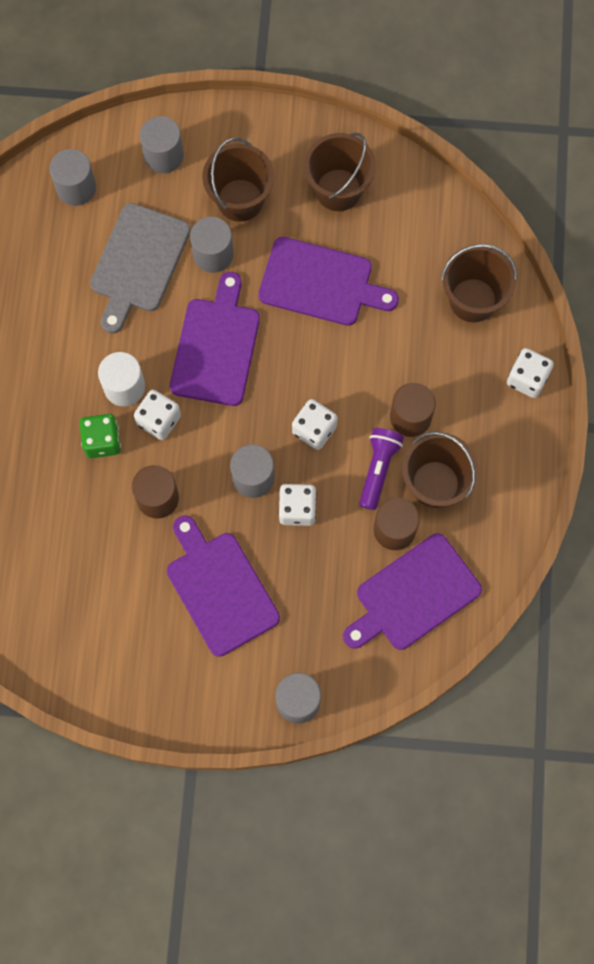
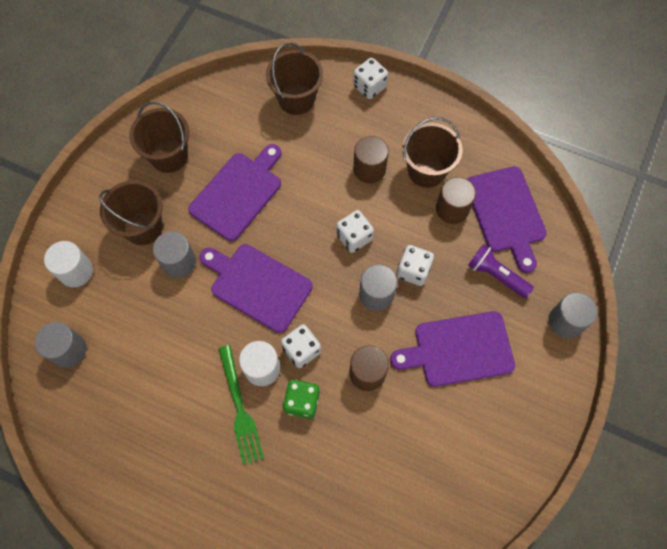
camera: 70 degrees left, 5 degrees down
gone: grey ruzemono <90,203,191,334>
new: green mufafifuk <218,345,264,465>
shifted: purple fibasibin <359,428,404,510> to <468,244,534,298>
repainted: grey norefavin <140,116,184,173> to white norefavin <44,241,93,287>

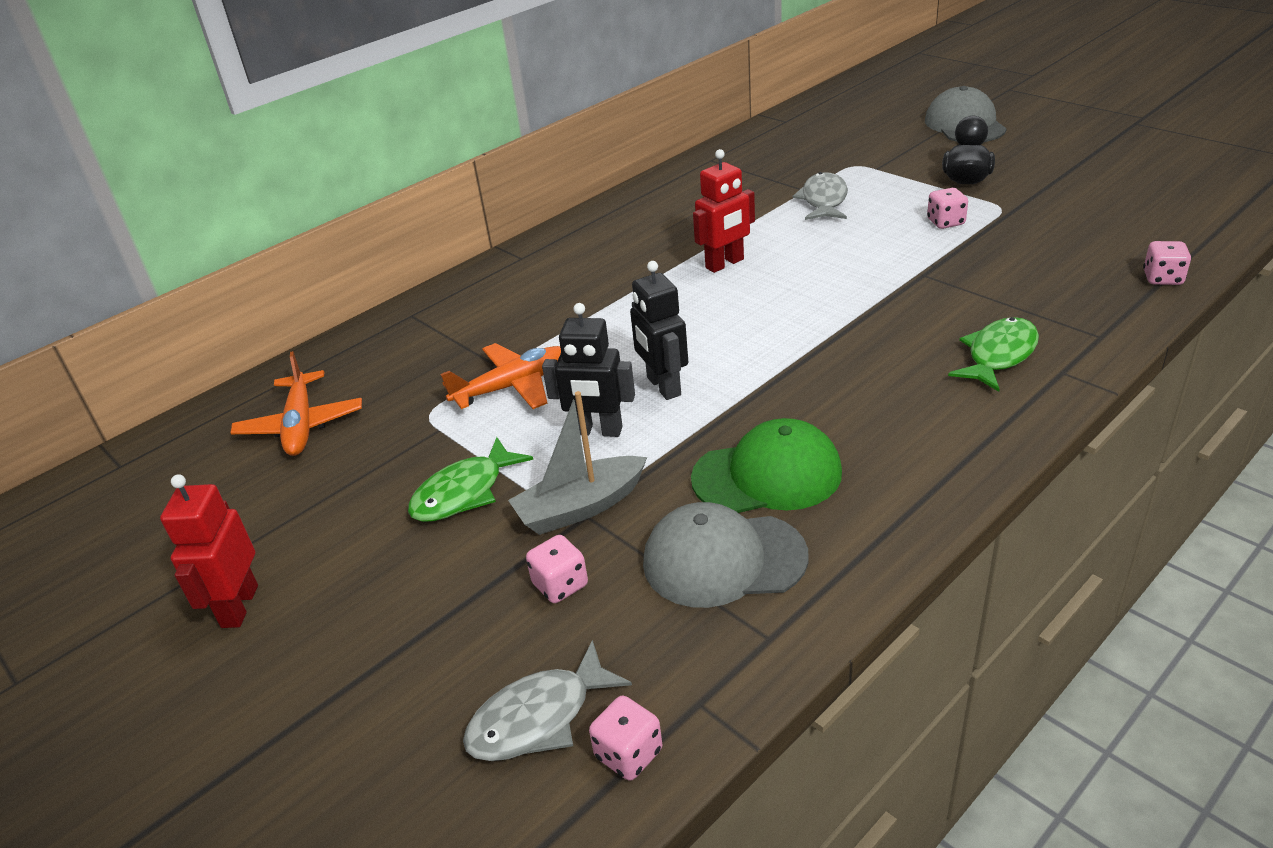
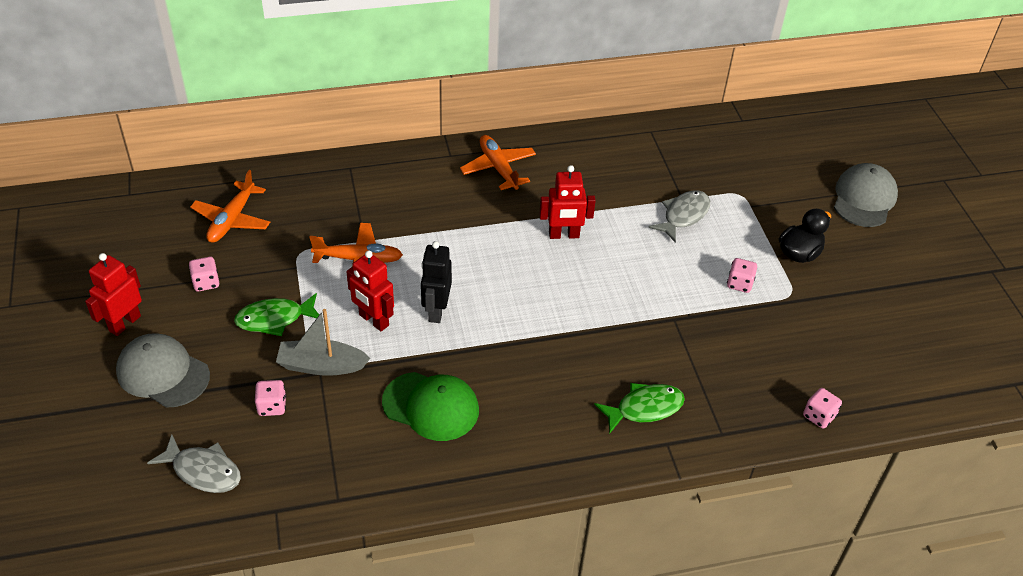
camera: 25 degrees right, 10 degrees up
new: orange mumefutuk <460,135,536,190>
shifted: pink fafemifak <589,695,662,781> to <189,257,219,292>; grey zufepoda <643,502,808,608> to <116,333,210,408>
repainted: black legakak <542,303,635,437> to red legakak <346,250,394,331>
rotated: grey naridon <463,640,632,761> = <147,434,241,493> 150 degrees counterclockwise

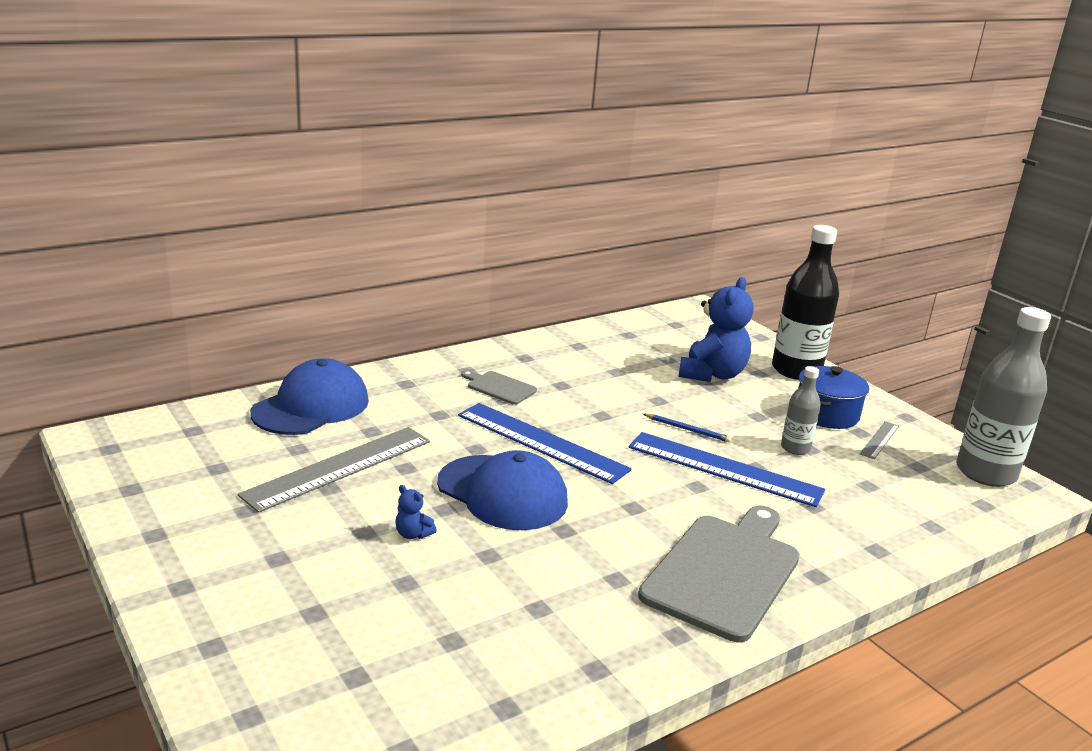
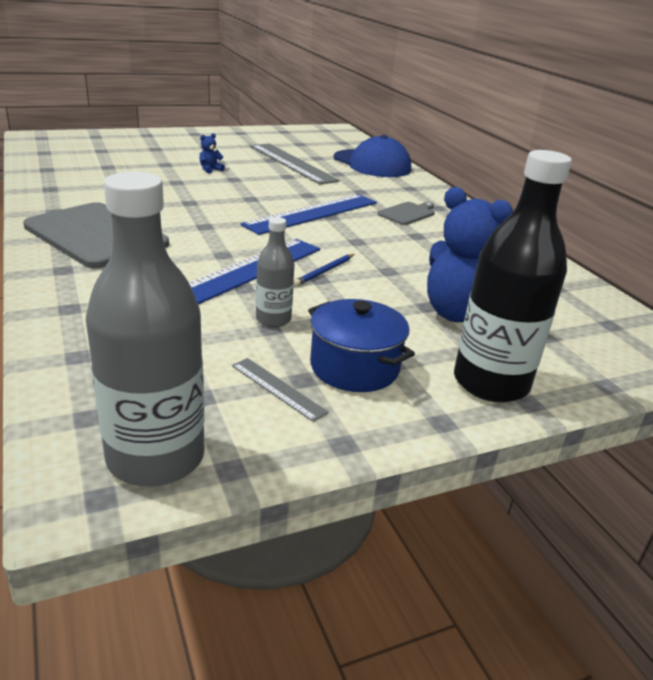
camera: 100 degrees right, 5 degrees up
gone: blue zufepoda <437,450,568,530>

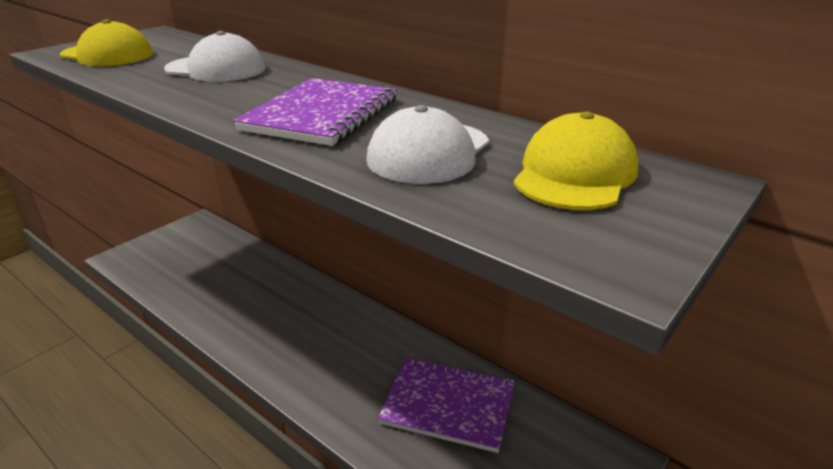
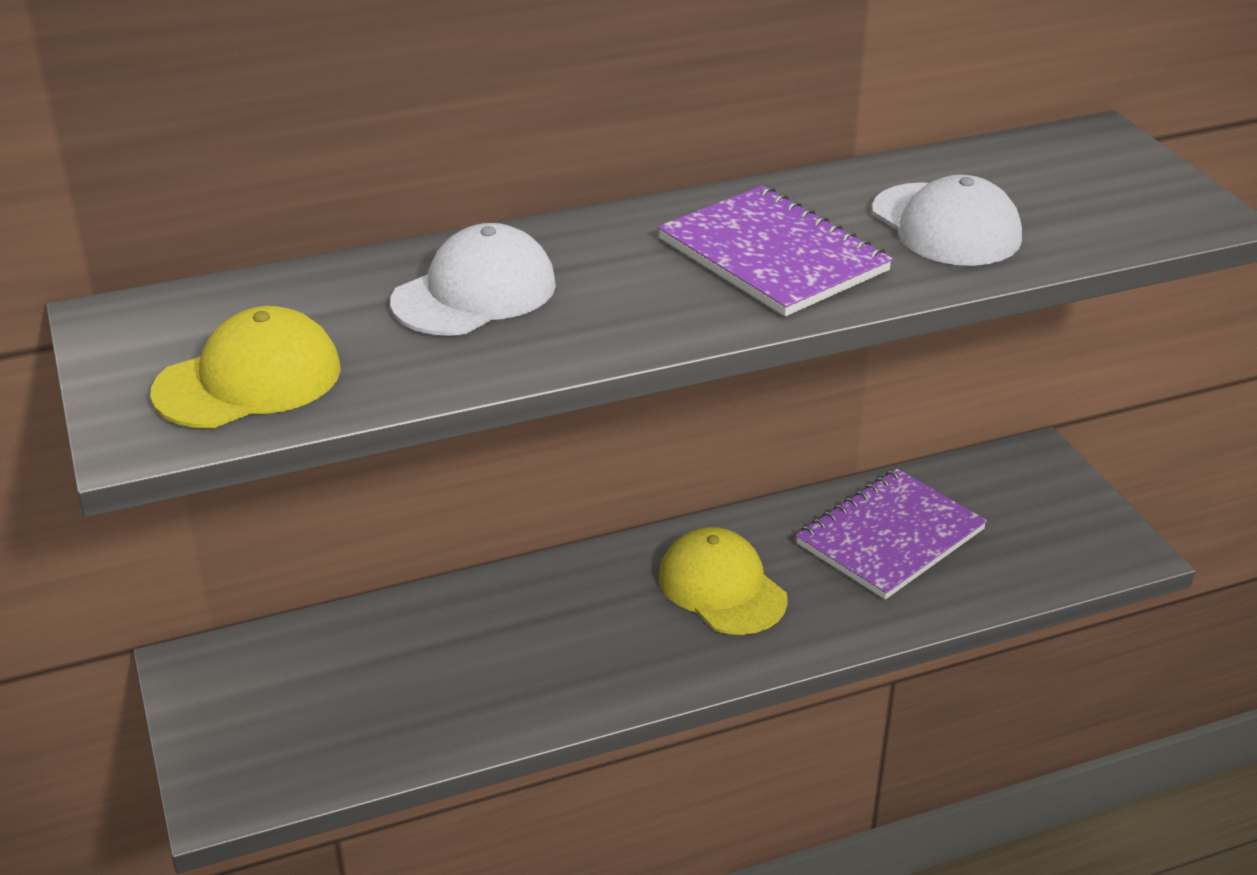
camera: 60 degrees left, 5 degrees up
shifted: yellow zufepoda <513,111,638,210> to <659,527,788,635>

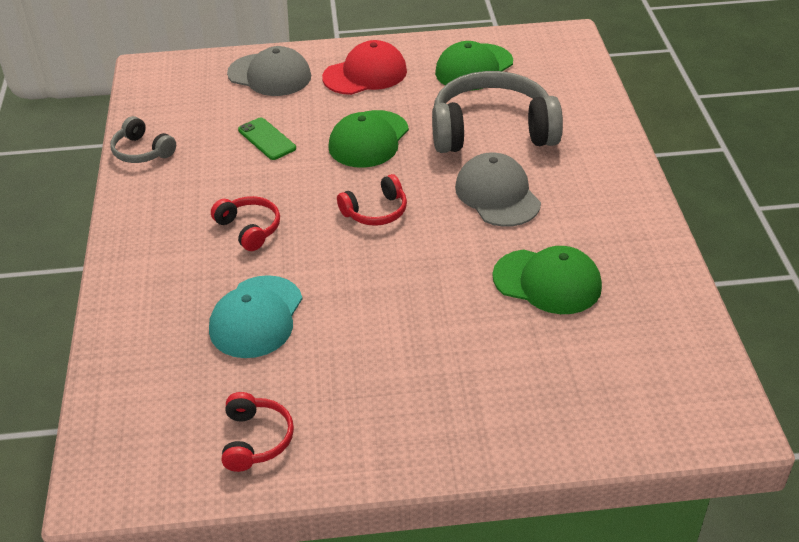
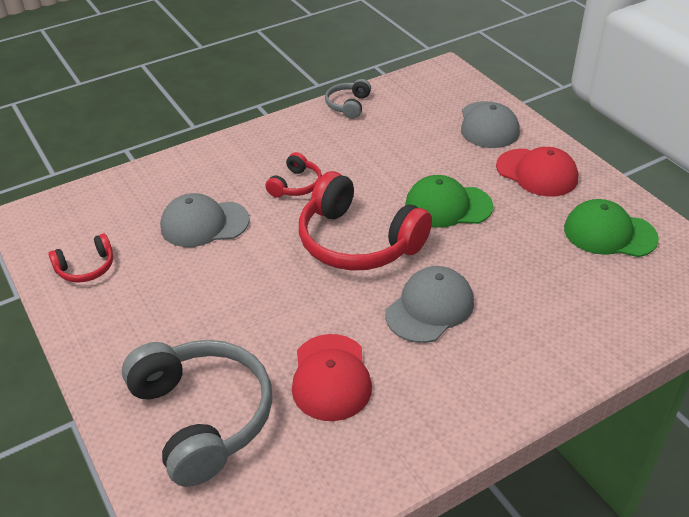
camera: 65 degrees right, 0 degrees up
gone: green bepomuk <238,118,296,160>
shifted: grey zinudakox <432,71,563,153> to <122,340,272,487>
repainted: turquoise zufepoda <209,275,303,358> to grey zufepoda <160,193,250,247>; green zufepoda <492,246,602,314> to red zufepoda <292,334,372,421>
scaled: red zinudakox <337,174,407,226> = <299,171,432,271> x2.08

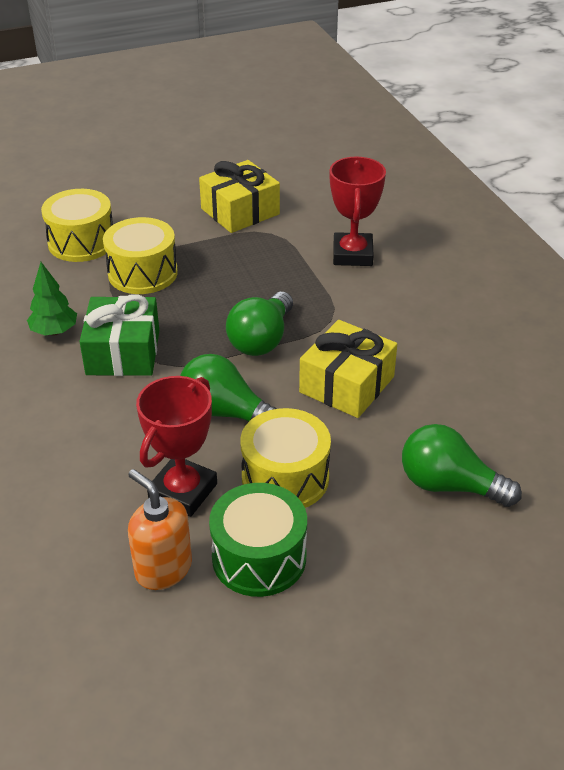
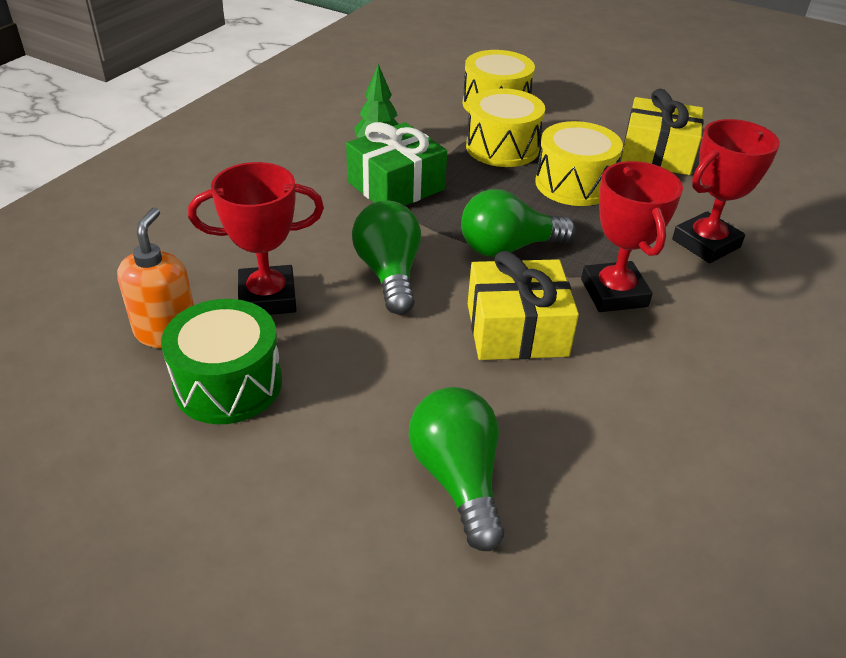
camera: 50 degrees right, 0 degrees up
new: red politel <581,161,683,312>
shifted: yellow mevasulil <240,408,331,508> to <535,121,623,206>

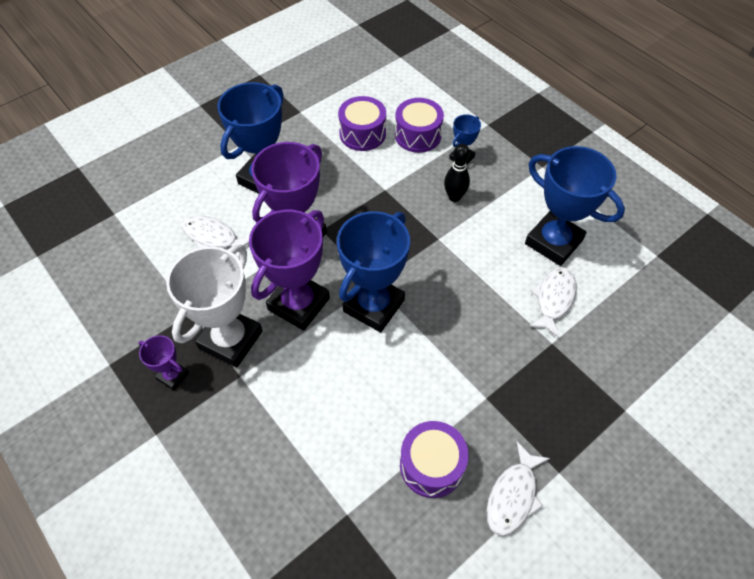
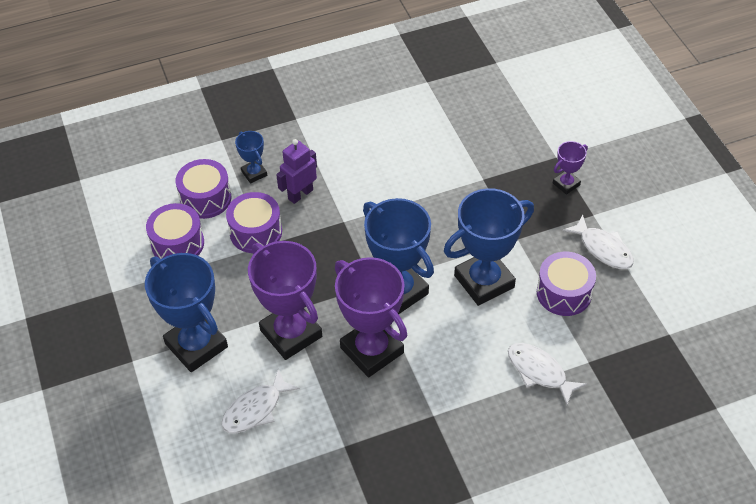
camera: 70 degrees left, 5 degrees down
gone: white politel <166,245,262,368>
new: purple mevasulil <226,192,282,253>
shifted: purple politel <138,335,189,390> to <553,141,588,195>; blue politel <525,146,625,266> to <444,188,534,306>; white naridon <528,267,576,338> to <508,343,587,405>
swapped: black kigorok <444,144,470,202> to purple legakak <276,139,317,204>

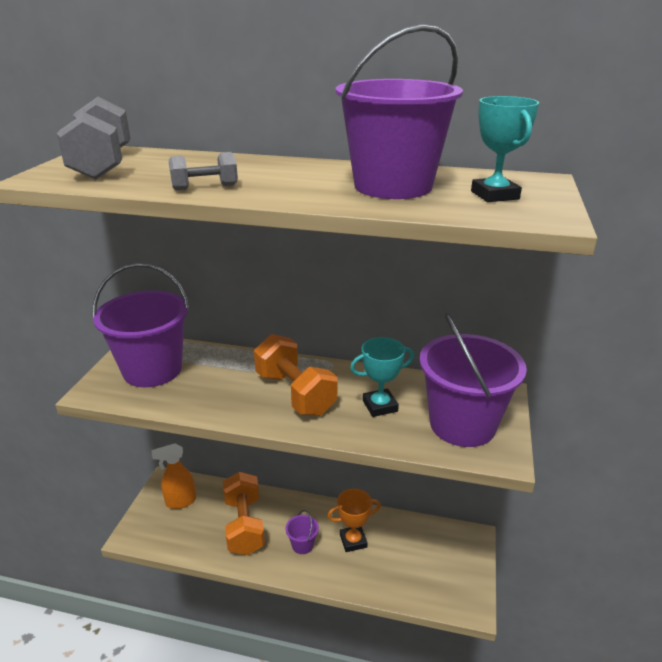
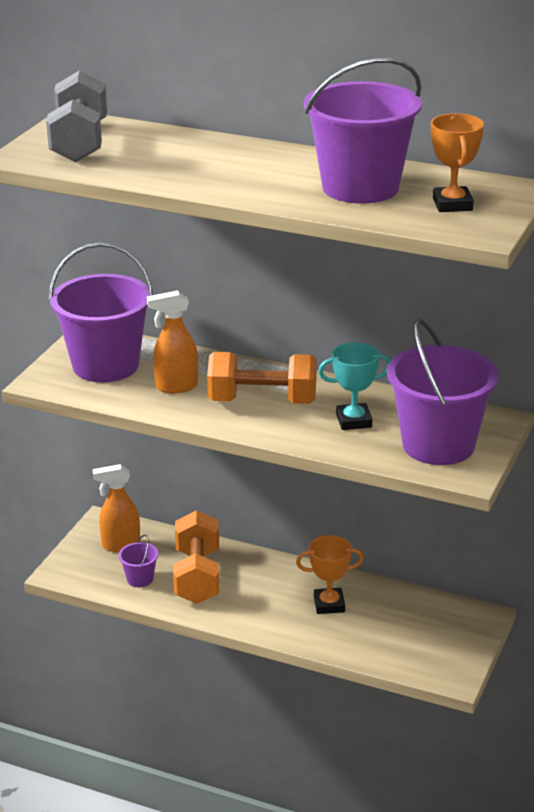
camera: 10 degrees right, 0 degrees up
gone: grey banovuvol <169,152,238,190>
new: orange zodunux <147,290,198,393>
shifted: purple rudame <285,510,319,554> to <119,534,158,587>
repainted: turquoise politel <471,96,539,202> to orange politel <431,113,484,212>
rotated: orange banovuvol <254,334,337,416> = <207,352,317,404> 60 degrees counterclockwise

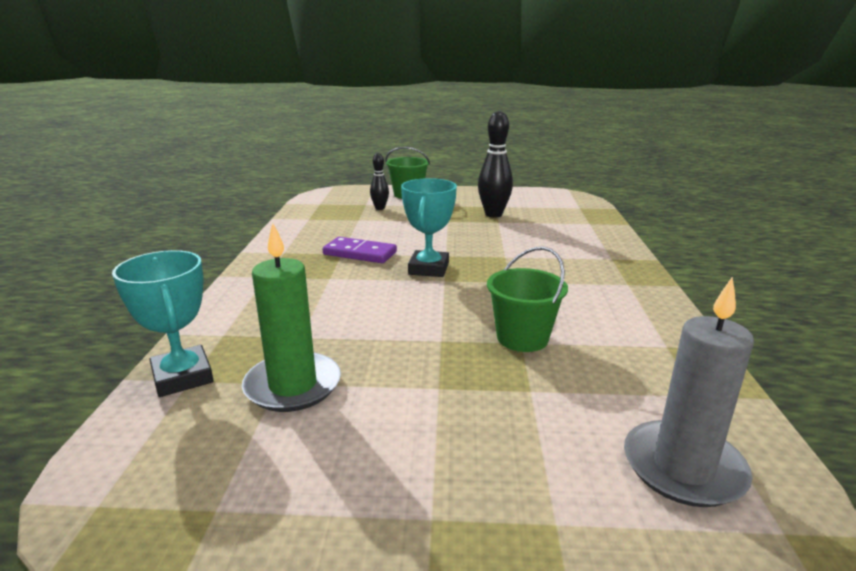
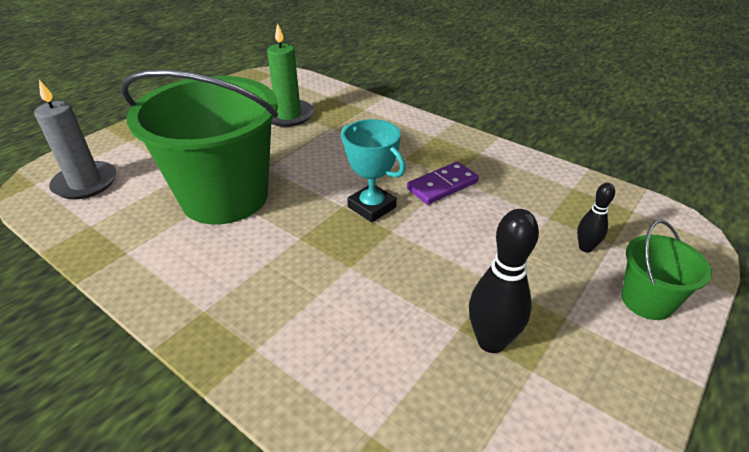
camera: 125 degrees right, 15 degrees up
gone: turquoise politel <112,250,214,397>
scaled: green rudame <487,247,568,352> = <121,70,278,225> x2.19

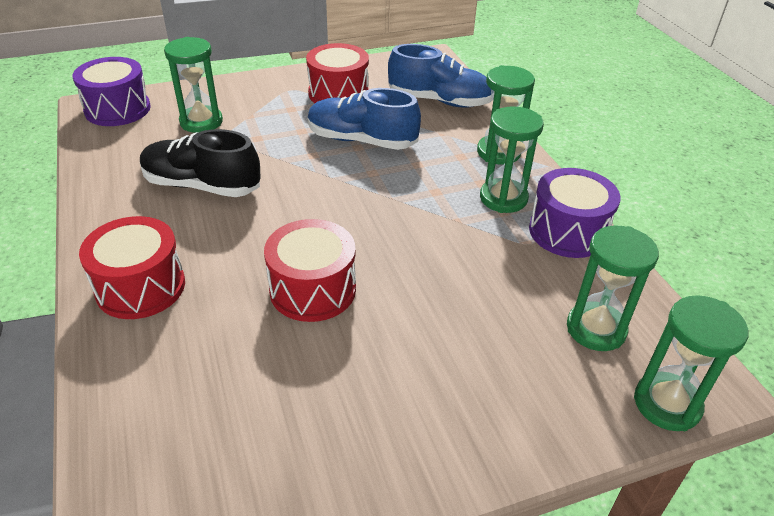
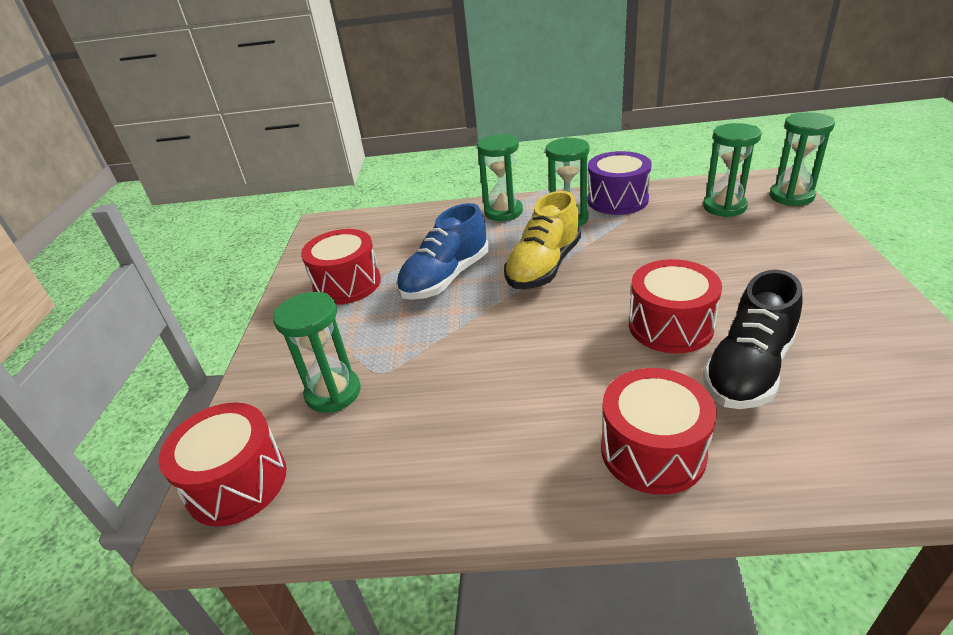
camera: 65 degrees left, 5 degrees down
gone: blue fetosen <388,44,493,108>
new: yellow fetosen <504,191,581,289>
shifted: black fetosen <140,129,261,197> to <702,270,802,409>
repainted: purple mevasulil <73,57,151,126> to red mevasulil <159,402,287,526>

